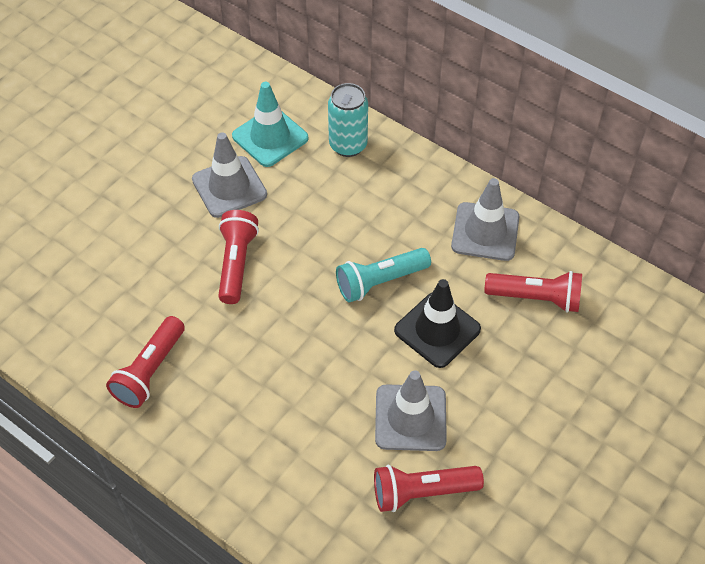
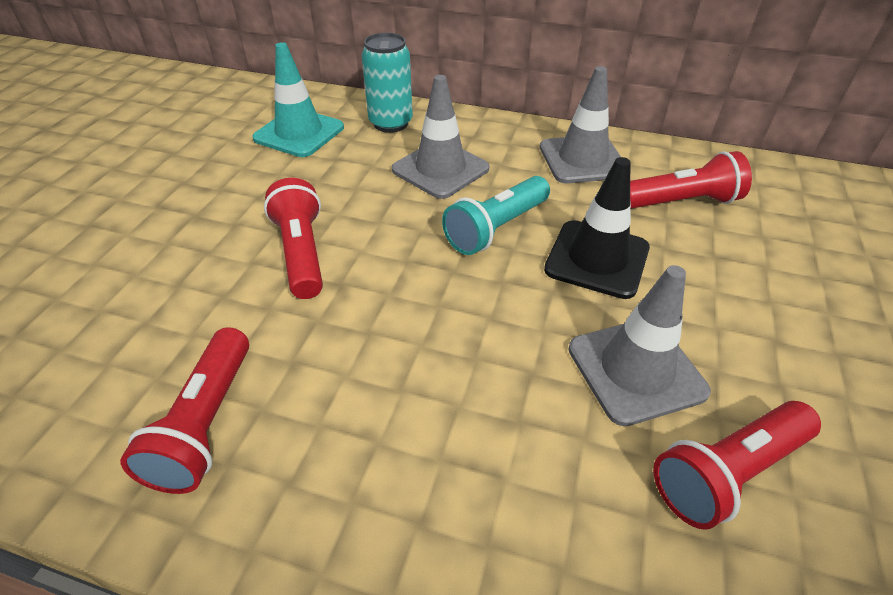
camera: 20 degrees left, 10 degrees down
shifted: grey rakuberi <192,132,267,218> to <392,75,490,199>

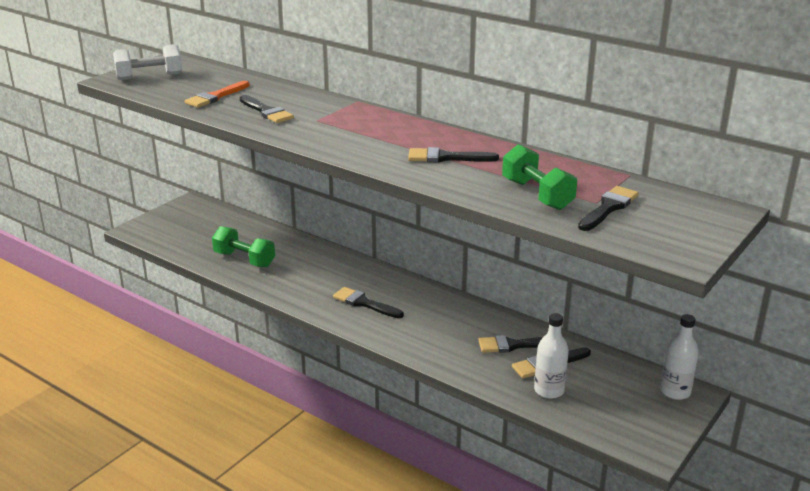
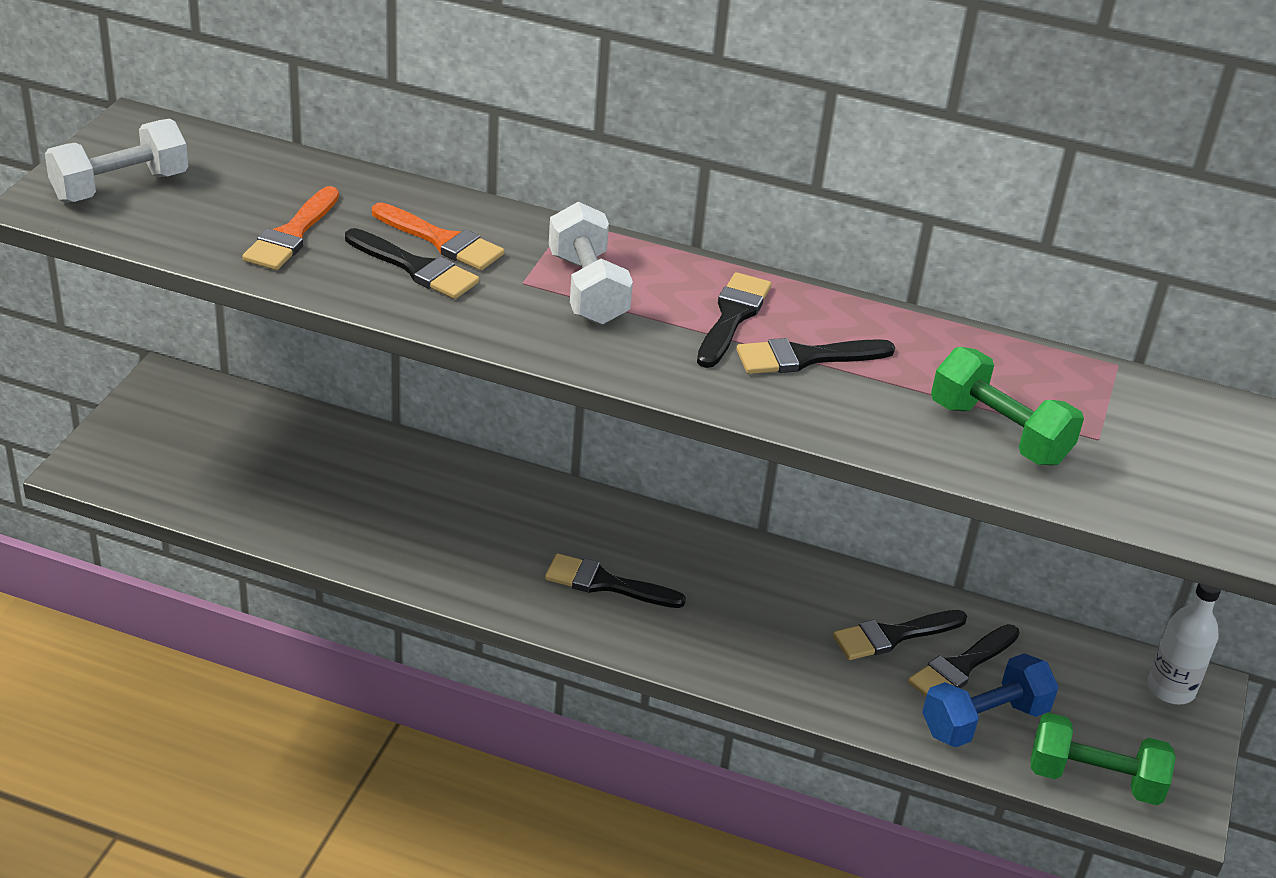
camera: 20 degrees left, 10 degrees up
new: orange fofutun <372,202,504,270>; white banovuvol <549,202,633,325>
shifted: green banovuvol <212,226,275,267> to <1030,713,1176,805>; black fofutun <578,186,639,231> to <697,272,771,368>
swapped: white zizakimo <534,313,569,399> to blue banovuvol <922,653,1059,748>

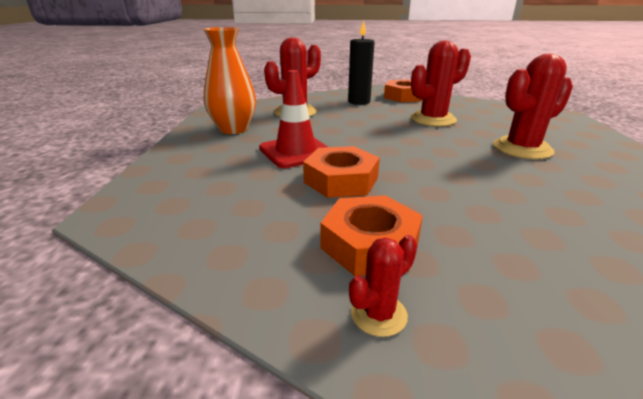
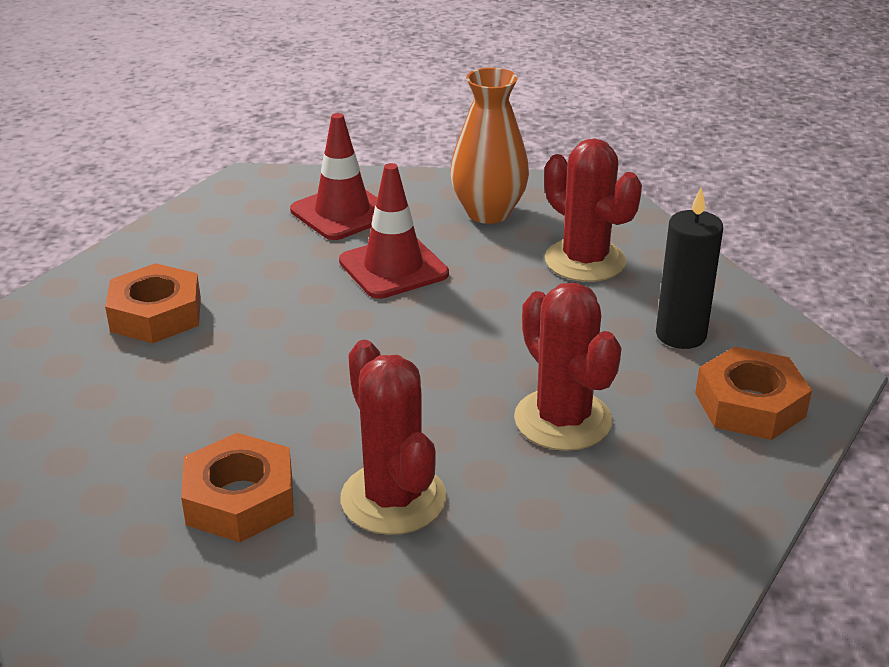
camera: 90 degrees right, 5 degrees up
gone: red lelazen <349,235,418,337>
new: red rakuberi <290,113,377,240>
shifted: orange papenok <303,146,380,198> to <181,433,294,542>

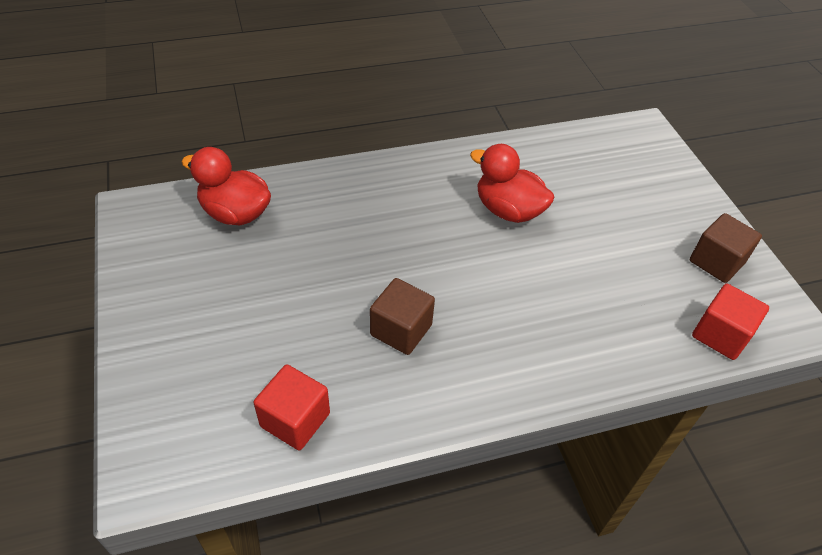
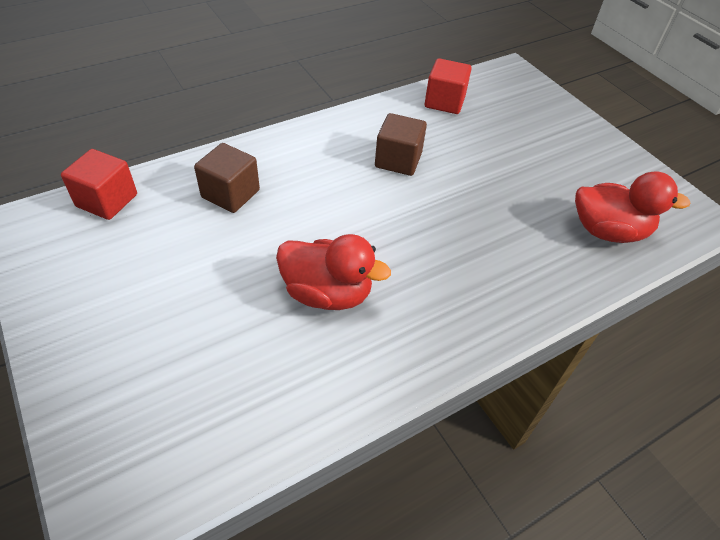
camera: 165 degrees right, 0 degrees up
shifted: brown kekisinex <690,213,762,283> to <194,143,260,213>

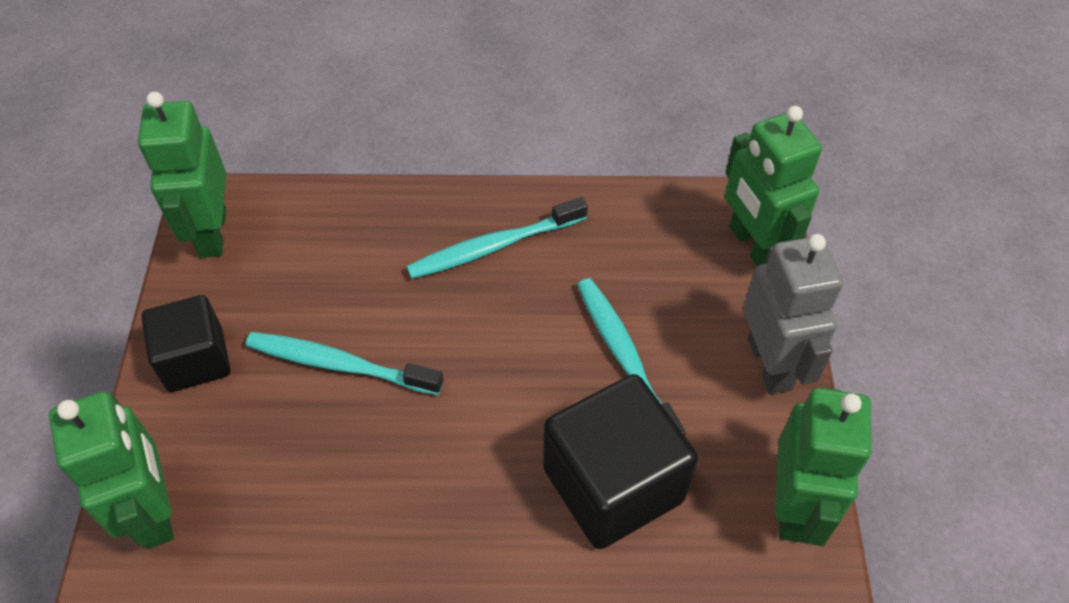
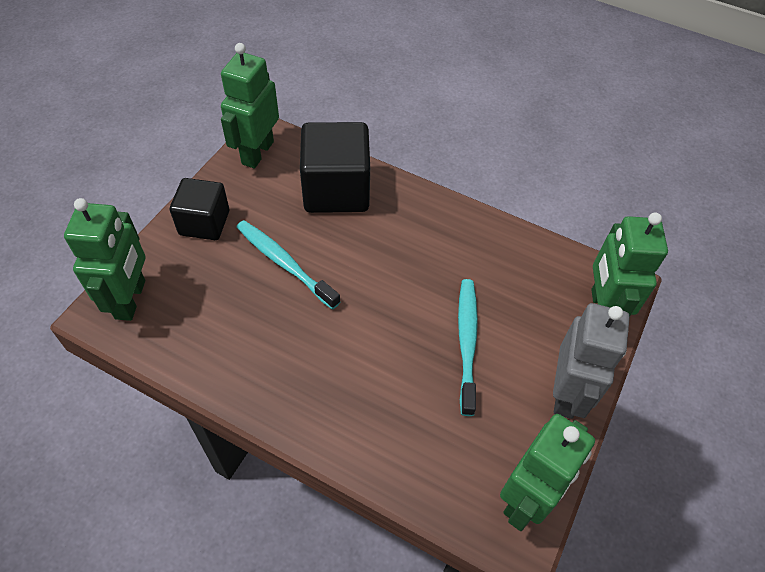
camera: 25 degrees right, 0 degrees up
gone: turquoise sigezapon <406,197,588,279>
shifted: black kekisinex <543,374,698,549> to <300,122,370,213>

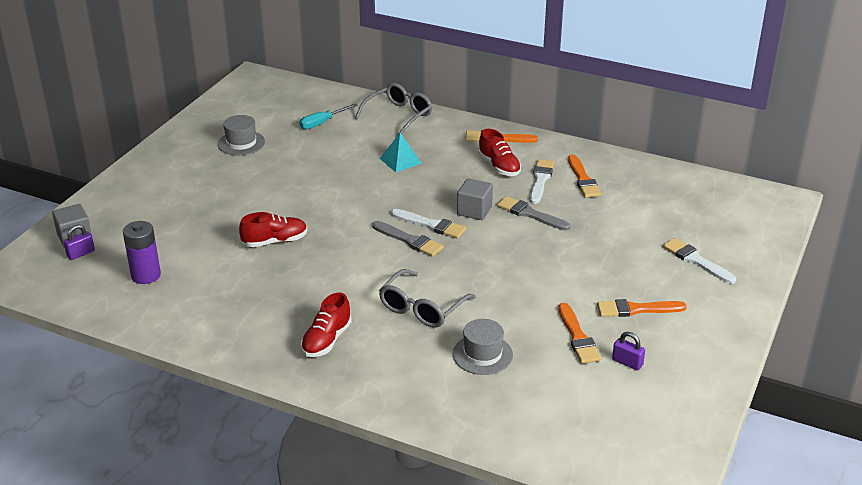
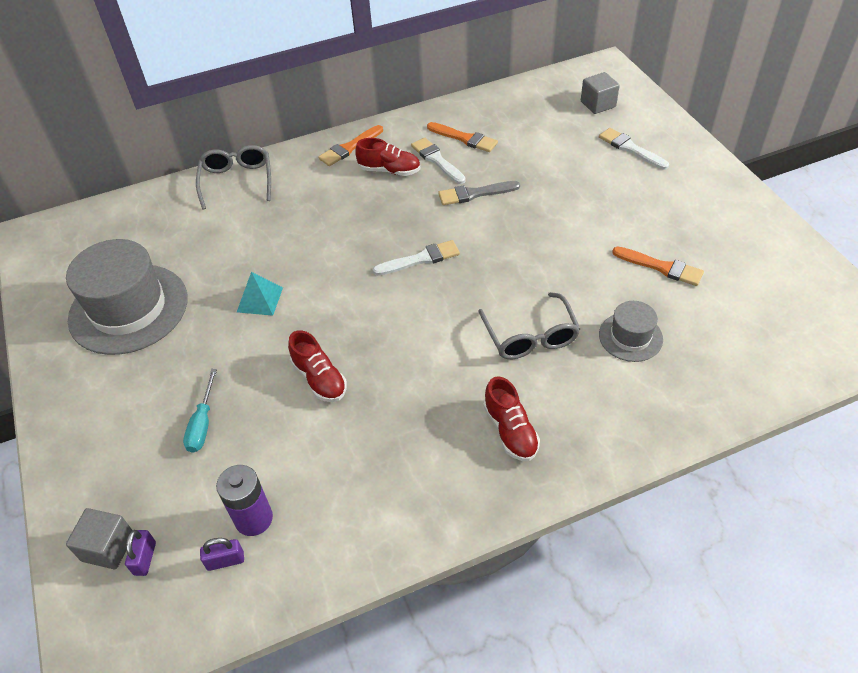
camera: 45 degrees left, 15 degrees up
gone: grey fofutun <372,221,444,257>; orange fofutun <597,299,687,317>
shifted: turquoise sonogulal <299,104,357,130> to <183,369,217,453>; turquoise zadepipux <380,133,421,172> to <237,272,283,316>; grey kekisinex <457,178,493,220> to <581,72,620,114>; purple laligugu <612,332,645,370> to <200,538,244,571>
rotated: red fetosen <239,212,307,247> = <288,330,347,402> 120 degrees clockwise; white fofutun <663,238,736,284> = <599,128,669,170> 45 degrees clockwise
scaled: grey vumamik <218,115,265,155> = <66,239,188,355> x1.99

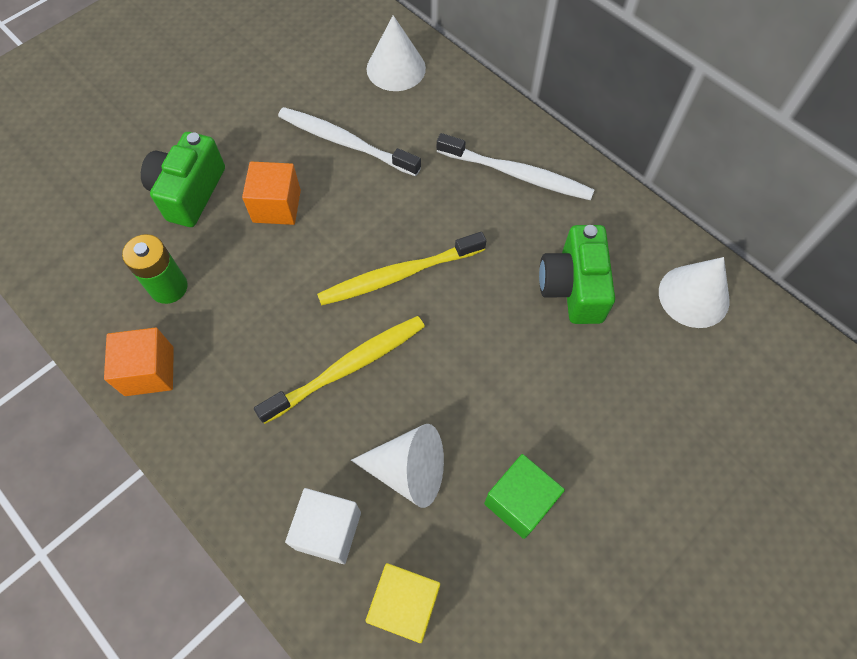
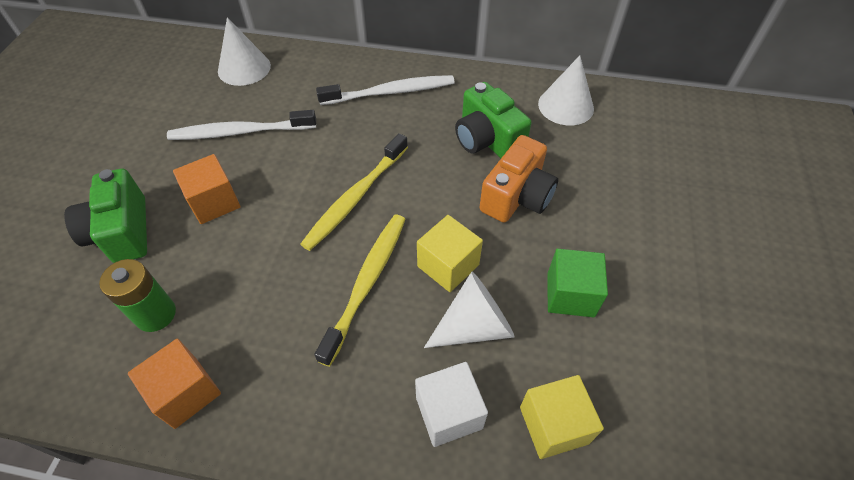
camera: 35 degrees left, 10 degrees down
new: yellow kekisinex <417,215,483,292>; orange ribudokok <480,135,558,223>

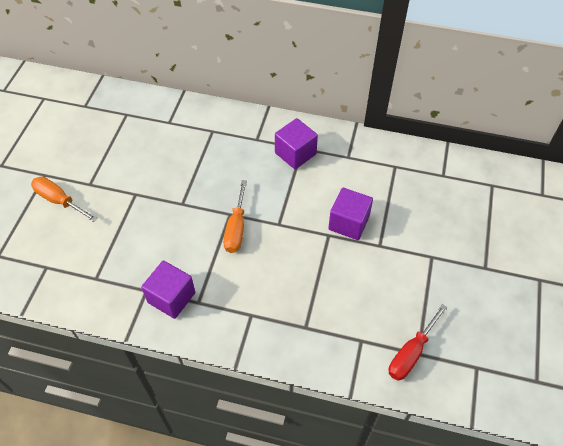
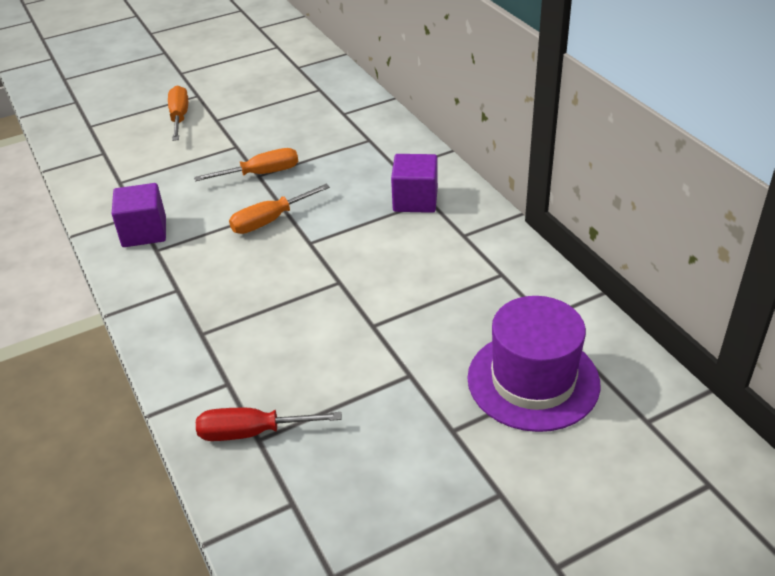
camera: 50 degrees right, 15 degrees down
gone: purple kekisinex <328,188,373,240>
new: orange sonogulal <194,148,298,181>; purple vumamik <467,296,600,432>

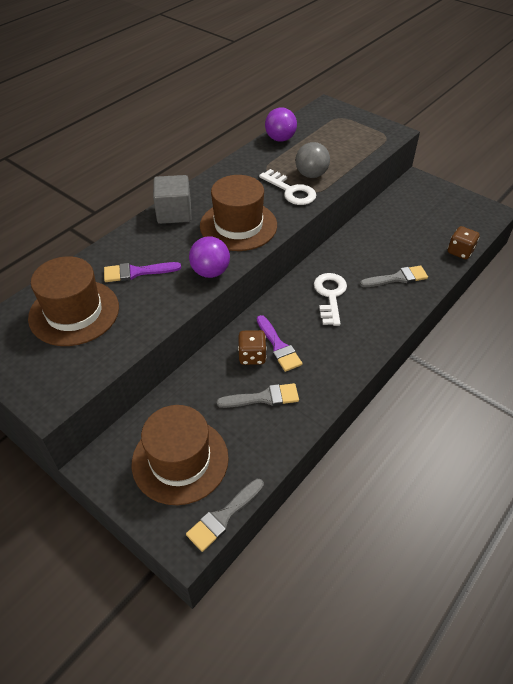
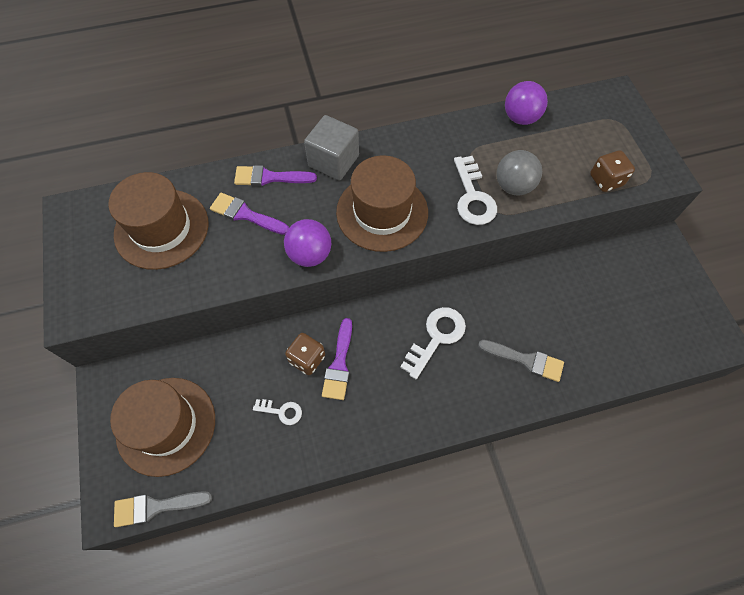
camera: 35 degrees right, 15 degrees up
new: purple fofutun <234,165,317,186>
shifted: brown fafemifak <448,226,480,259> to <590,150,635,192>
swapped: grey fofutun <217,383,299,408> to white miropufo <253,399,302,425>

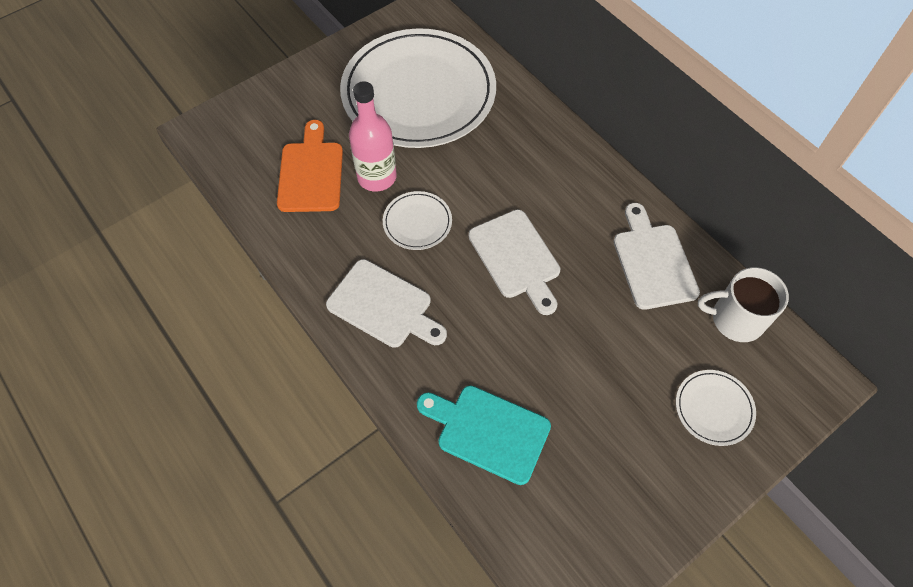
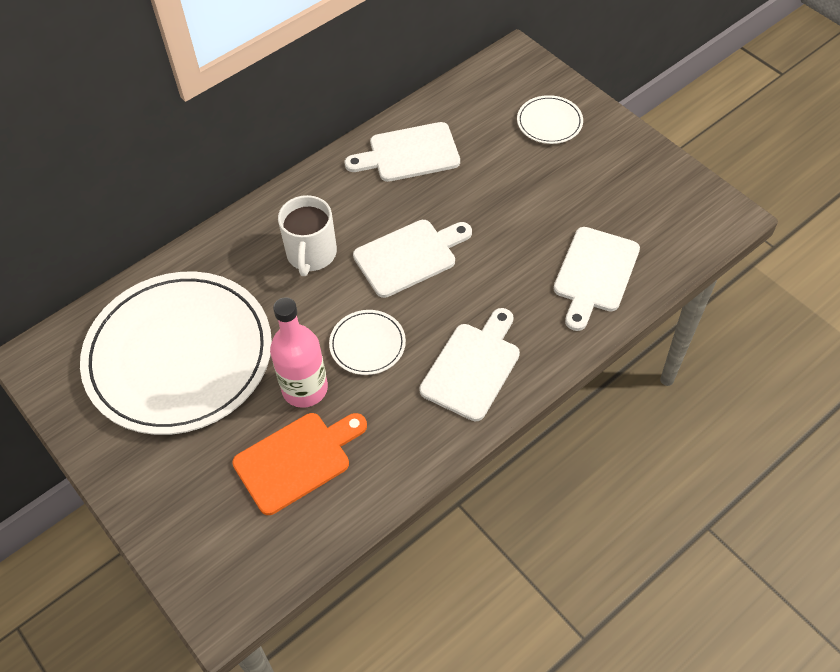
camera: 90 degrees left, 5 degrees down
shifted: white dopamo <698,267,789,342> to <278,195,337,276>
repainted: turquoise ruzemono <417,385,551,485> to white ruzemono <554,227,640,331>
rotated: orange ruzemono <277,120,343,212> = <232,413,367,515> 150 degrees clockwise

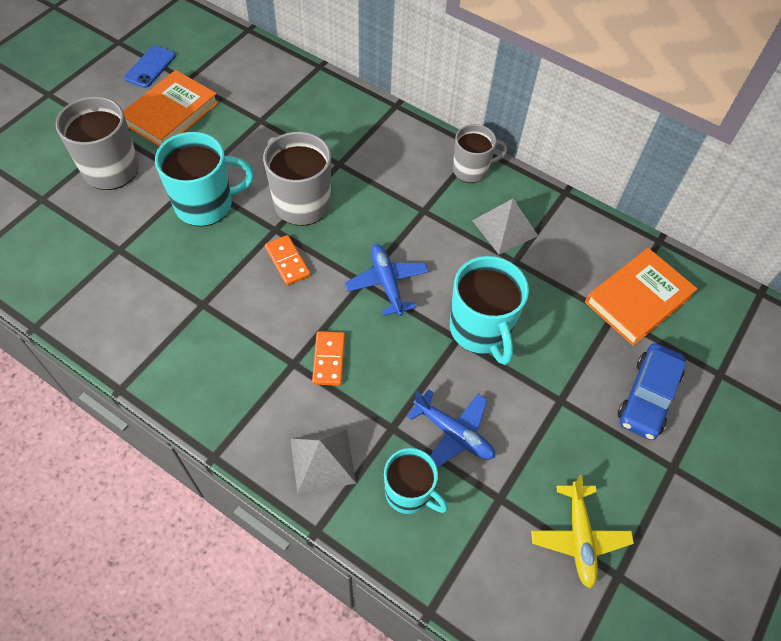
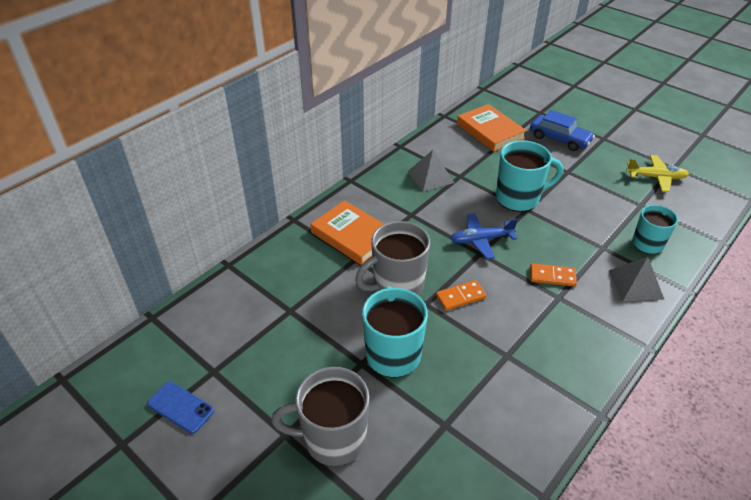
camera: 80 degrees left, 15 degrees down
gone: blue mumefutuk <407,389,495,468>; grey dopamo <453,124,507,183>
shifted: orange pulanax <123,70,219,147> to <310,200,384,265>

